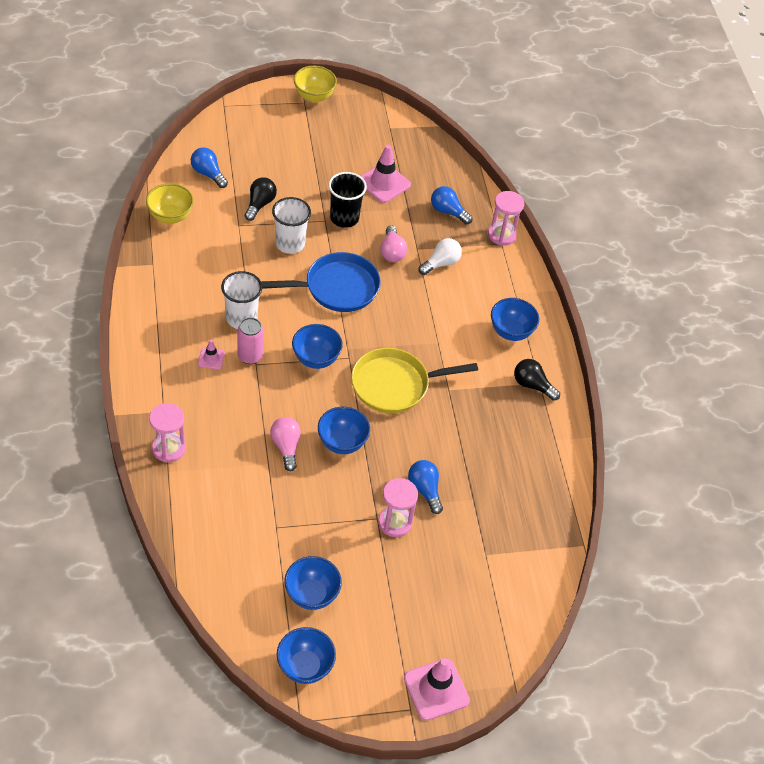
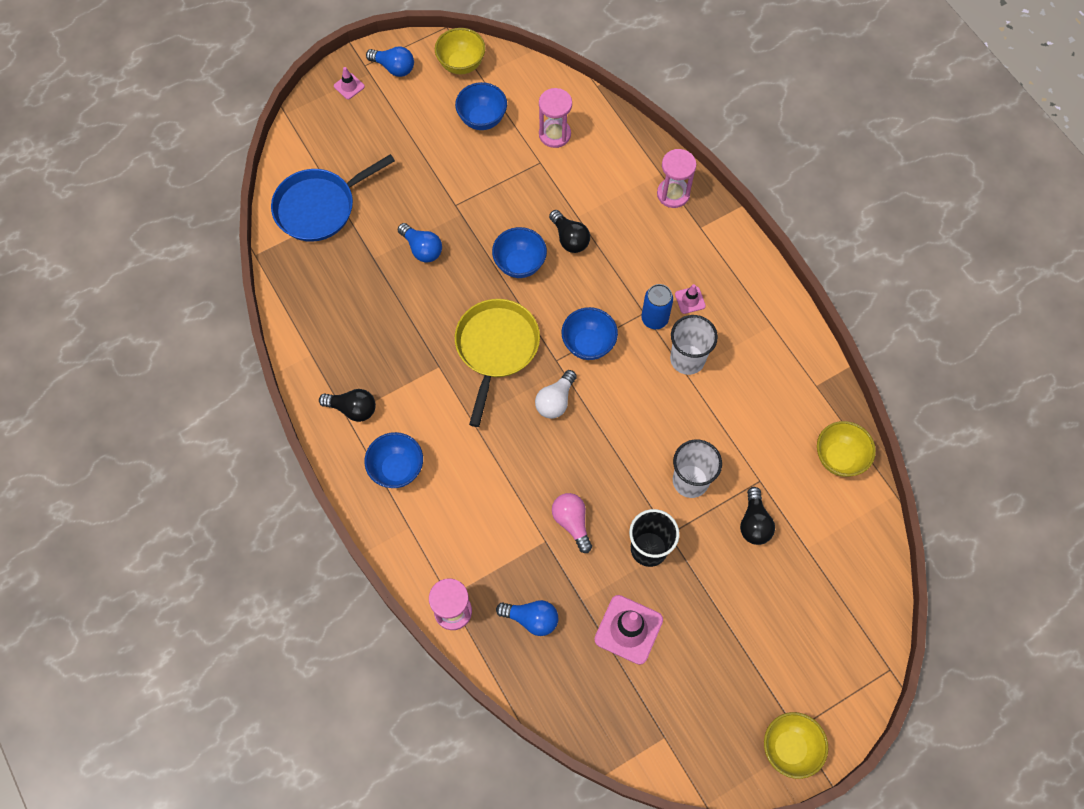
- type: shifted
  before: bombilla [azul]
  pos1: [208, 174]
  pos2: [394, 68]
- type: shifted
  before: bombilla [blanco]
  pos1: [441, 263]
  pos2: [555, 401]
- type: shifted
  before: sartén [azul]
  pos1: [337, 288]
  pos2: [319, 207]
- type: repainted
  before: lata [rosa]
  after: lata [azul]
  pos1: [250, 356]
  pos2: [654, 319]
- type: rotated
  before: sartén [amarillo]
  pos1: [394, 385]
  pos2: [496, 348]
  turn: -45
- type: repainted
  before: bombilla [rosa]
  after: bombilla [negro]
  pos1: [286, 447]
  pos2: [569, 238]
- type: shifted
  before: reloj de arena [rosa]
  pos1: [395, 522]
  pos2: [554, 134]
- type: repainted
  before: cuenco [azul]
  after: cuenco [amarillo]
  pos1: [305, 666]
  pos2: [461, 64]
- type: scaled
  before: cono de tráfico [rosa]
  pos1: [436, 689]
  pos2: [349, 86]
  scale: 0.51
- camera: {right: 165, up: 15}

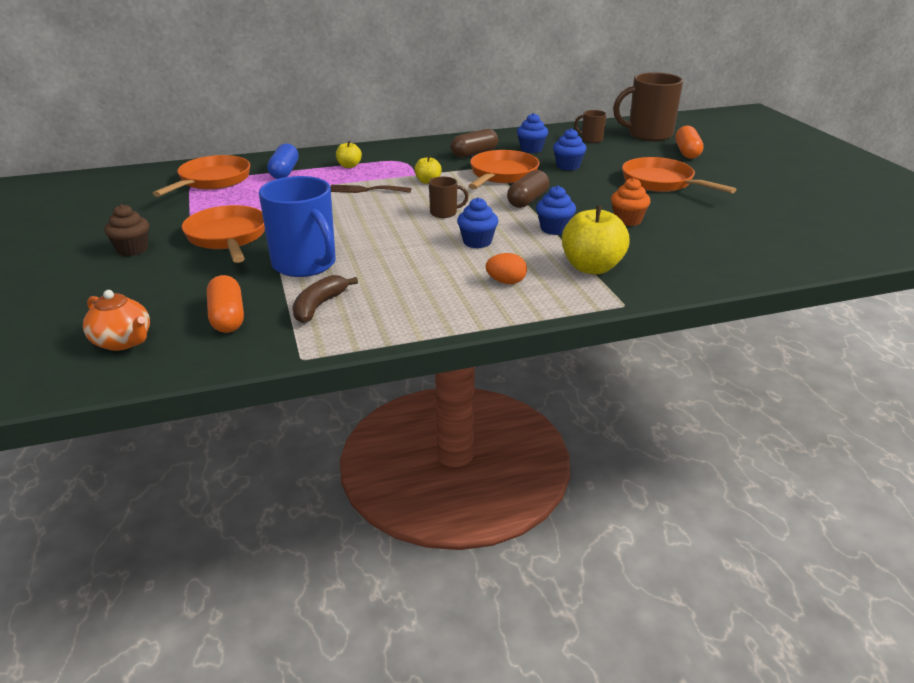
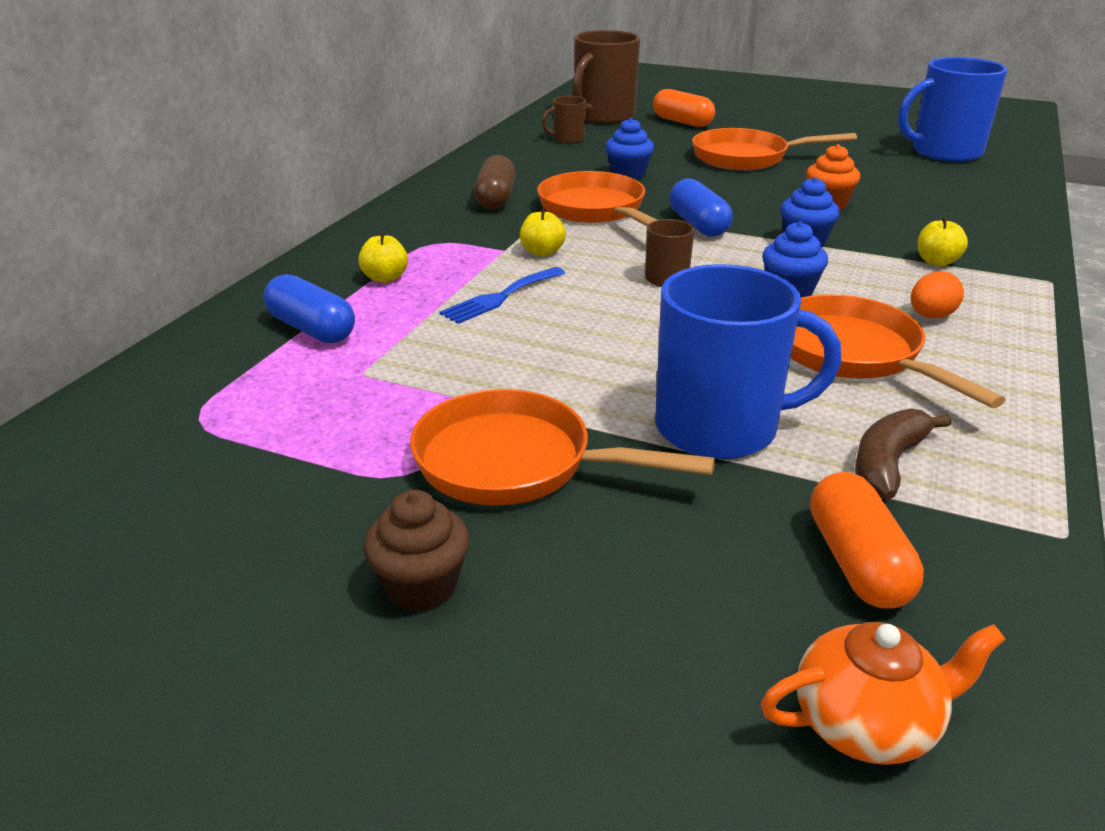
- type: gone
  before: magdalena [azul]
  pos1: [531, 149]
- type: shifted
  before: sartén [naranja]
  pos1: [212, 181]
  pos2: [853, 354]
- type: repainted
  before: cápsula [marrón]
  after: cápsula [azul]
  pos1: [528, 200]
  pos2: [698, 225]
- type: repainted
  before: tenedor [marrón]
  after: tenedor [azul]
  pos1: [365, 190]
  pos2: [500, 297]
- type: scaled
  before: manzana [amarillo]
  pos1: [592, 267]
  pos2: [936, 262]
  scale: 0.52
- type: rotated
  before: cápsula [naranja]
  pos1: [227, 317]
  pos2: [857, 562]
  turn: 60
- type: rotated
  before: plátano [marrón]
  pos1: [319, 306]
  pos2: [887, 464]
  turn: 60
- type: new
  after: taza [azul]
  pos2: [944, 152]
- camera: {right: -50, up: 0}

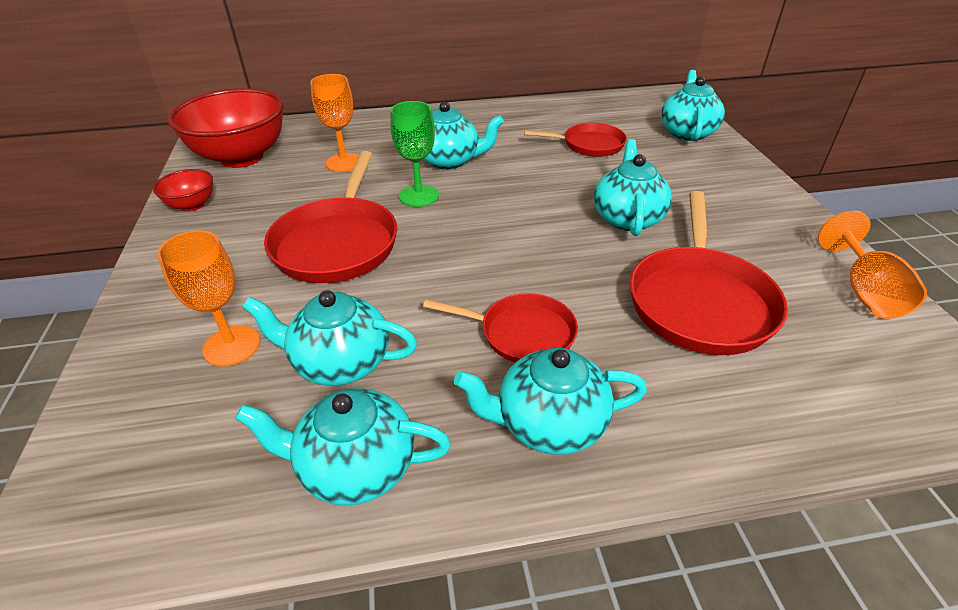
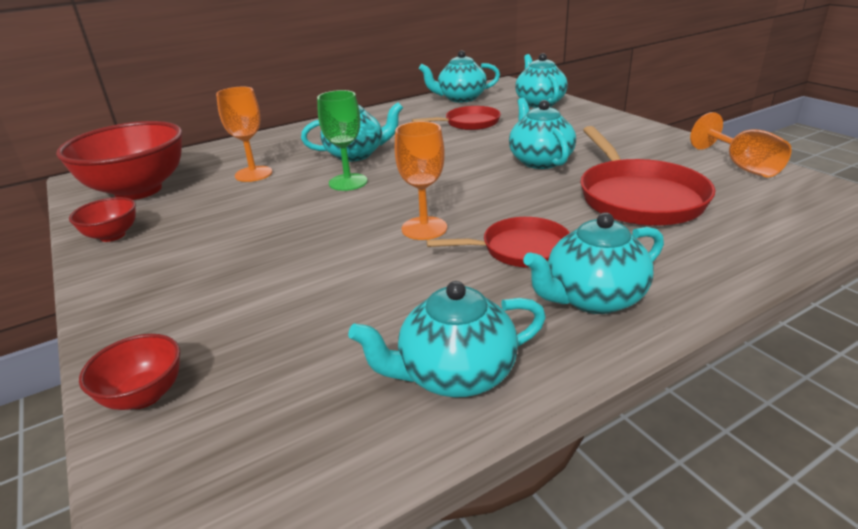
- type: gone
  before: sartén [rojo]
  pos1: [338, 242]
- type: shifted
  before: copa [naranja]
  pos1: [231, 346]
  pos2: [424, 228]
- type: shifted
  before: tetera [turquesa]
  pos1: [340, 362]
  pos2: [461, 98]
- type: new
  after: cuenco [rojo]
  pos2: [144, 395]
- camera: {right: -20, up: -10}

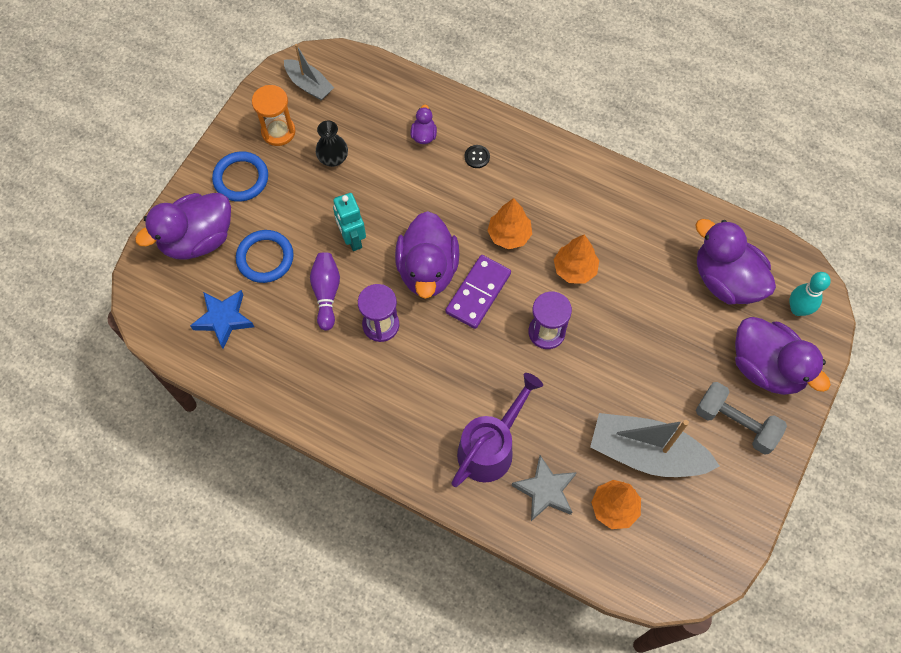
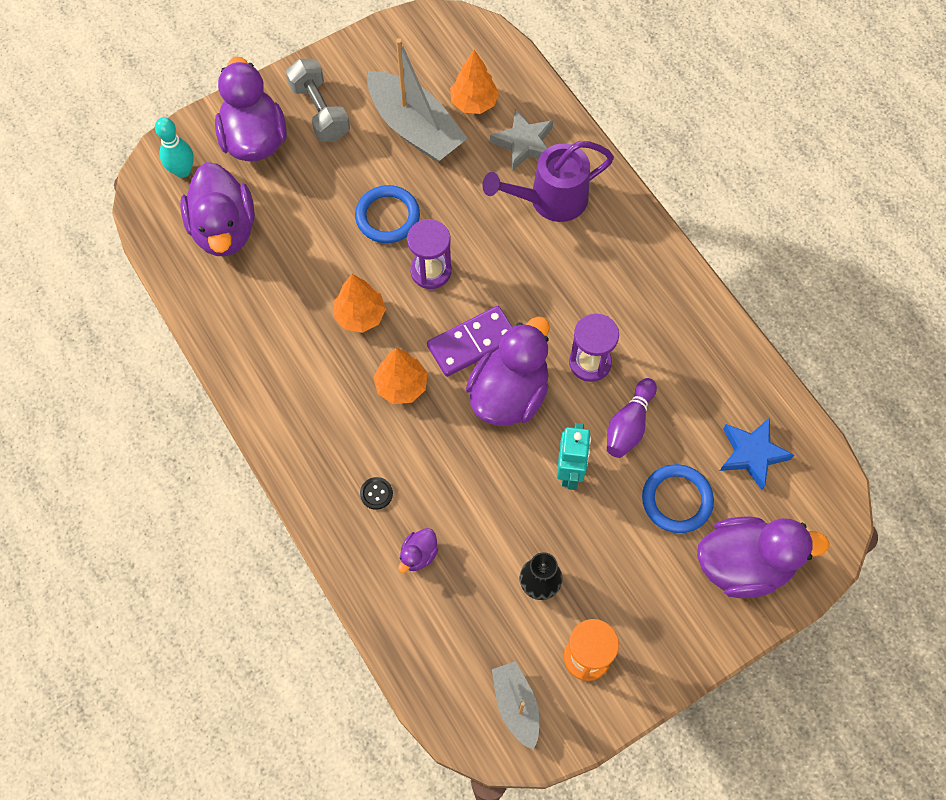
- type: shifted
  before: anillo [azul]
  pos1: [241, 178]
  pos2: [387, 216]
- camera: {right: -150, up: 0}

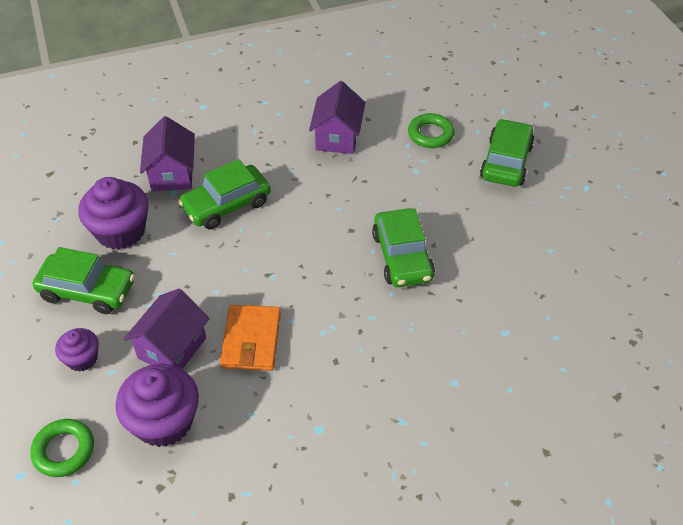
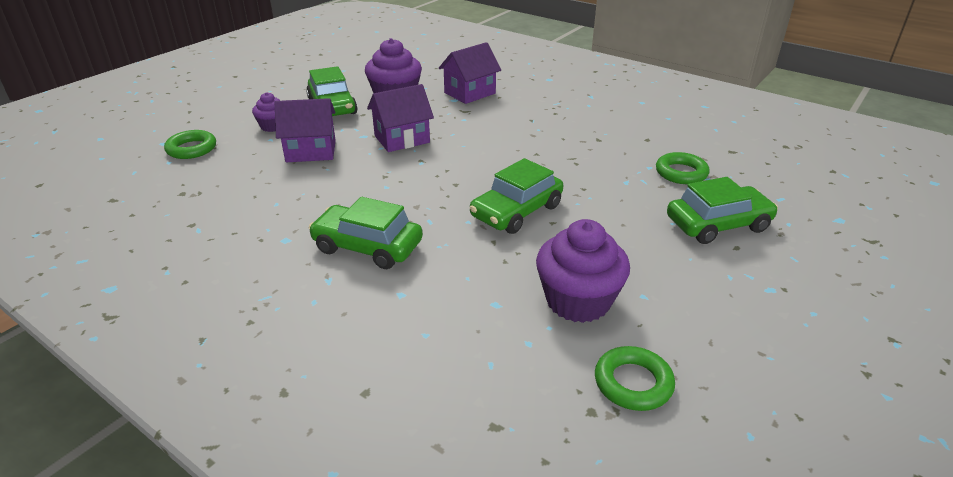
- type: shifted
  before: casa [morado]
  pos1: [337, 137]
  pos2: [402, 139]
- type: shifted
  before: coche [verde]
  pos1: [226, 205]
  pos2: [367, 247]
- type: gone
  before: cartera [naranja]
  pos1: [251, 340]
- type: shifted
  before: magdalena [morado]
  pos1: [164, 421]
  pos2: [578, 301]
- type: new
  after: anillo [verde]
  pos2: [633, 383]
- camera: {right: 55, up: -15}

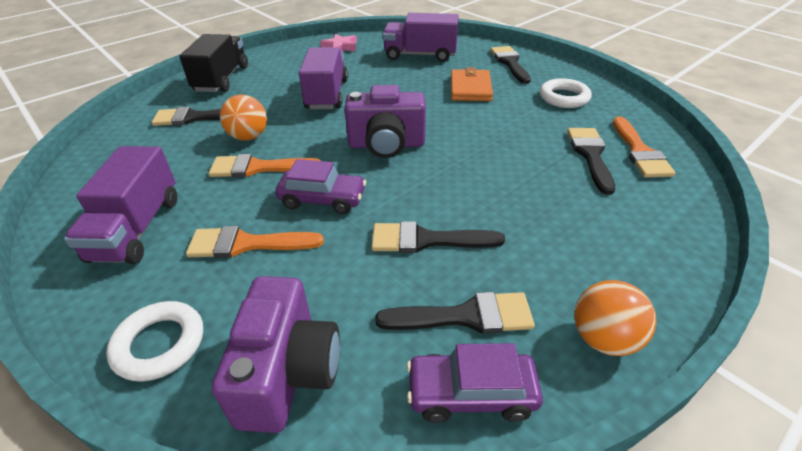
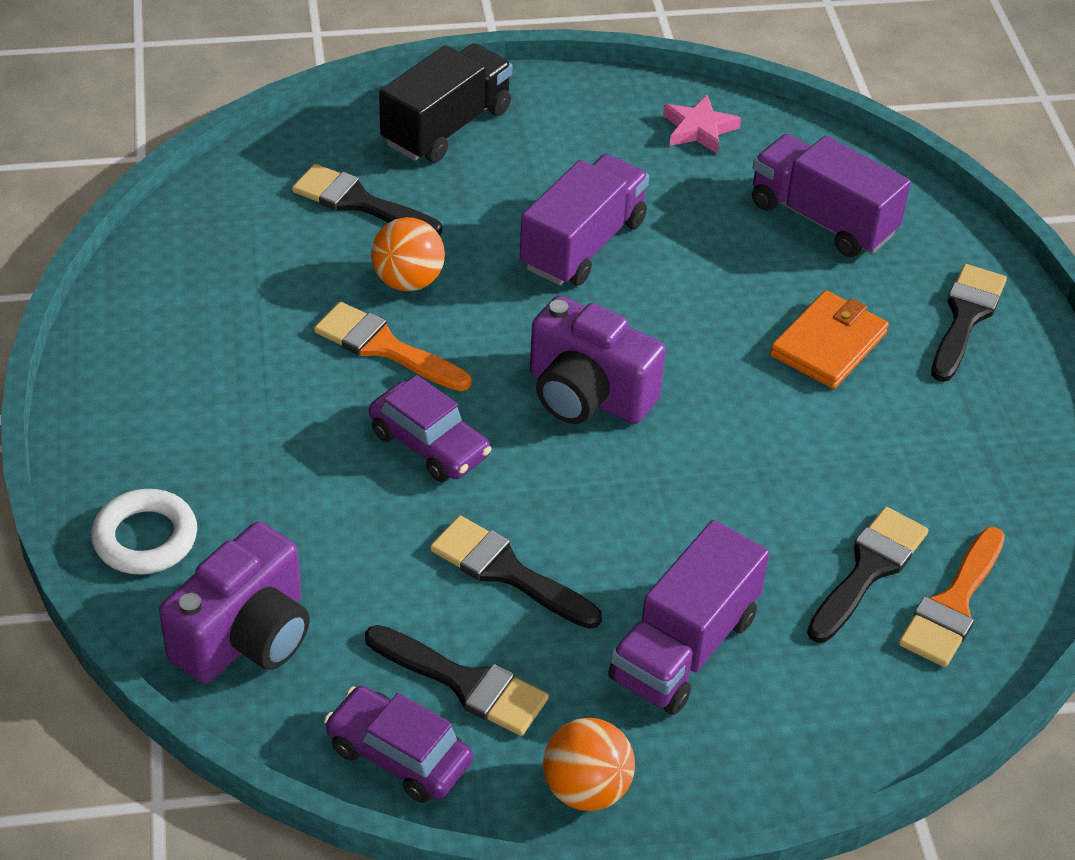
- type: gone
  before: anillo [blanco]
  pos1: [564, 98]
- type: shifted
  before: camión [morado]
  pos1: [137, 229]
  pos2: [684, 648]
- type: gone
  before: pincel [naranja]
  pos1: [246, 244]
- camera: {right: 30, up: 5}

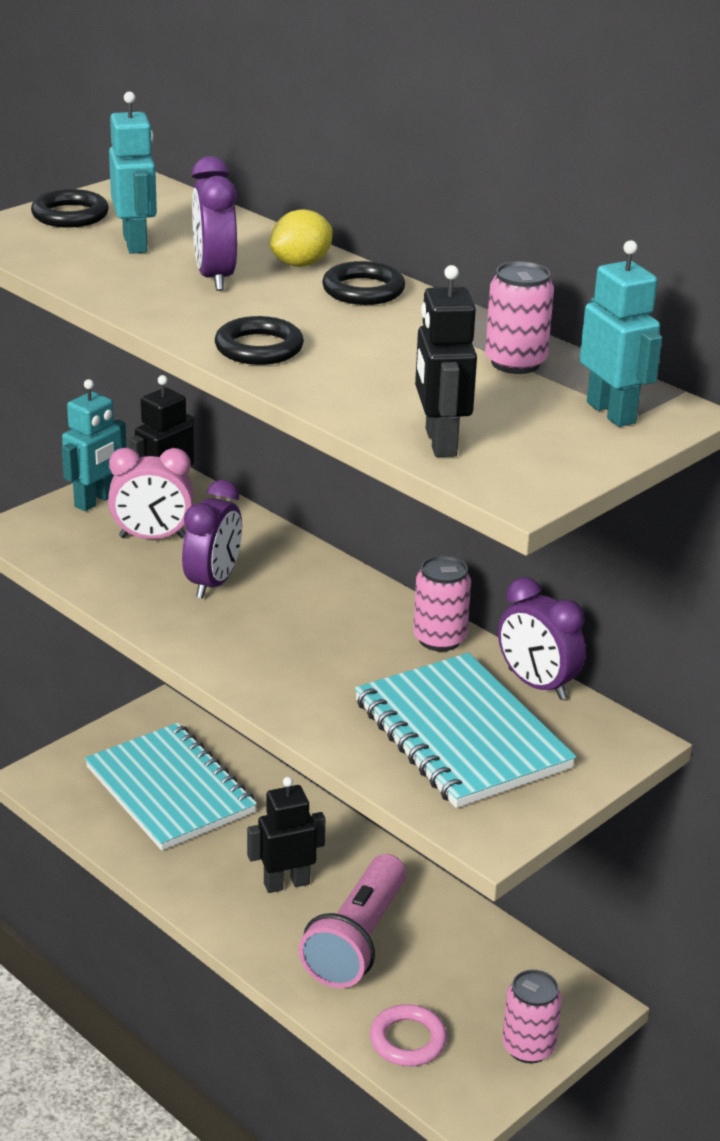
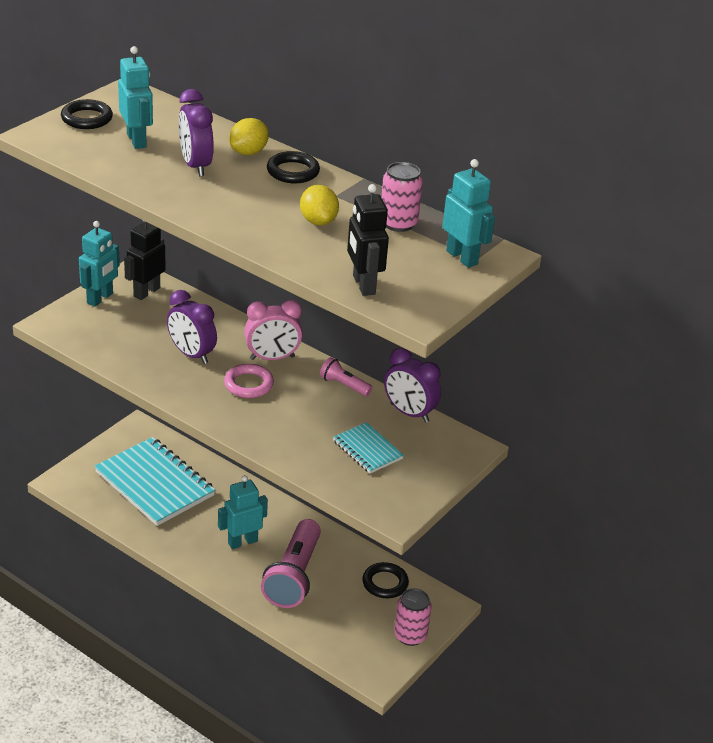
- type: shifted
  before: anillo [negro]
  pos1: [259, 348]
  pos2: [385, 583]
- type: shifted
  before: despertador [rosa]
  pos1: [152, 537]
  pos2: [272, 358]
- type: rotated
  before: despertador [morado]
  pos1: [213, 583]
  pos2: [191, 354]
  turn: 120
- type: swapped
  before: lata [rosa]
  after: lámpara de mano [rosa]
  pos1: [439, 639]
  pos2: [344, 385]
- type: scaled
  before: cuaderno [turquesa]
  pos1: [461, 735]
  pos2: [367, 450]
  scale: 0.5
- type: repainted
  before: robot [negro]
  after: robot [turquesa]
  pos1: [286, 883]
  pos2: [242, 542]
- type: shifted
  before: anillo [rosa]
  pos1: [408, 1040]
  pos2: [248, 384]
- type: new
  after: limón [amarillo]
  pos2: [318, 221]
- camera: {right: -10, up: 5}

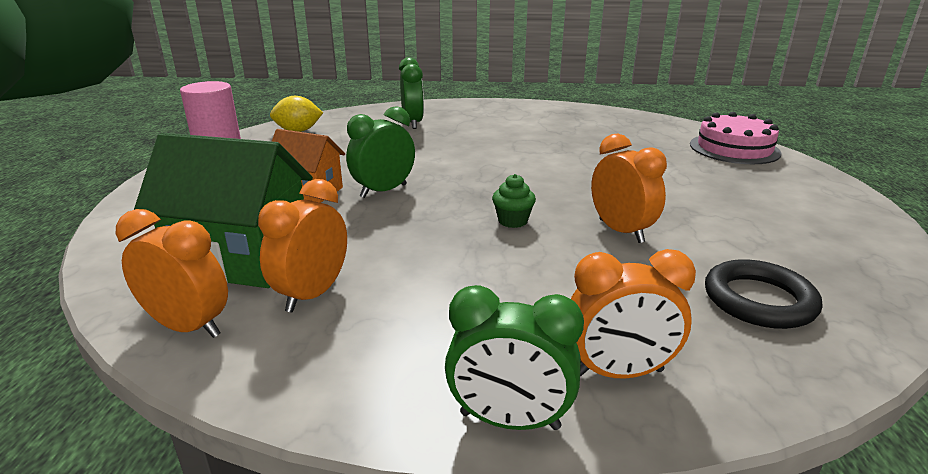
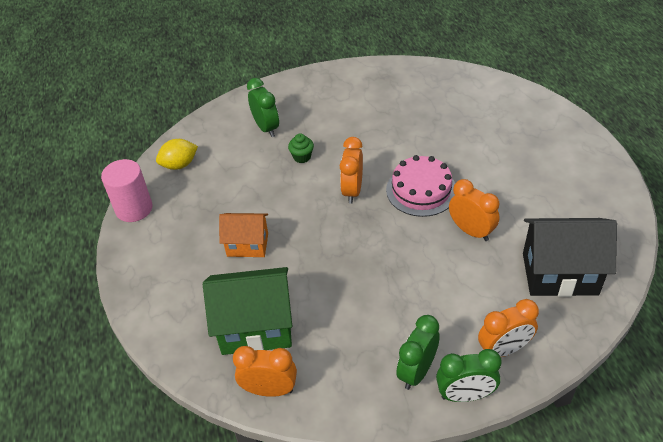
- type: shifted
  before: despertador [verde]
  pos1: [383, 191]
  pos2: [416, 371]
- type: shifted
  before: tarta [rosa]
  pos1: [734, 148]
  pos2: [421, 190]
- type: shifted
  before: magdalena [verde]
  pos1: [512, 221]
  pos2: [302, 157]
- type: shifted
  before: despertador [naranja]
  pos1: [312, 294]
  pos2: [352, 190]
- type: swapped
  before: anillo [negro]
  after: casa [negro]
  pos1: [759, 300]
  pos2: [559, 274]
- camera: {right: -15, up: 20}

